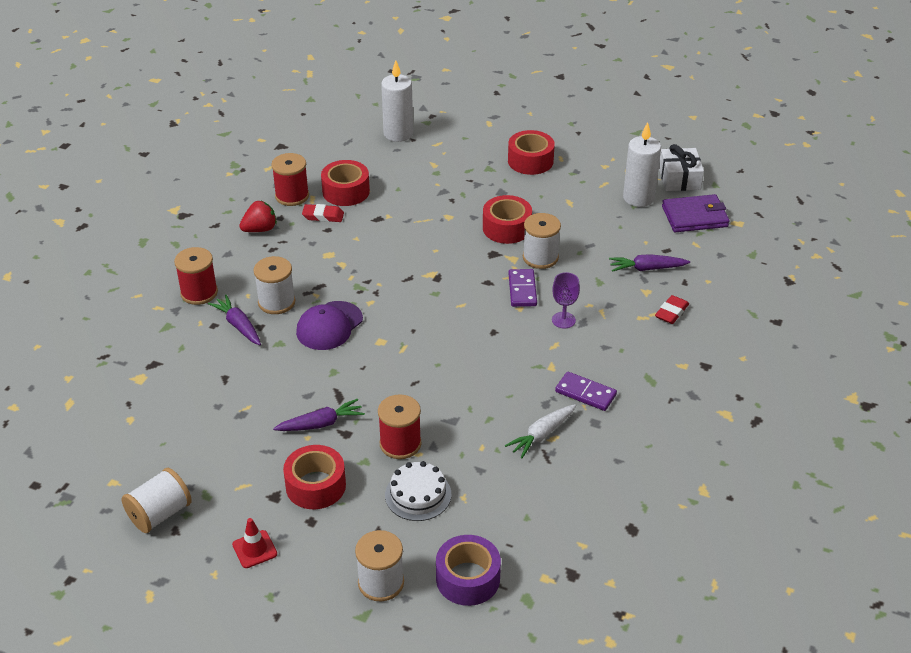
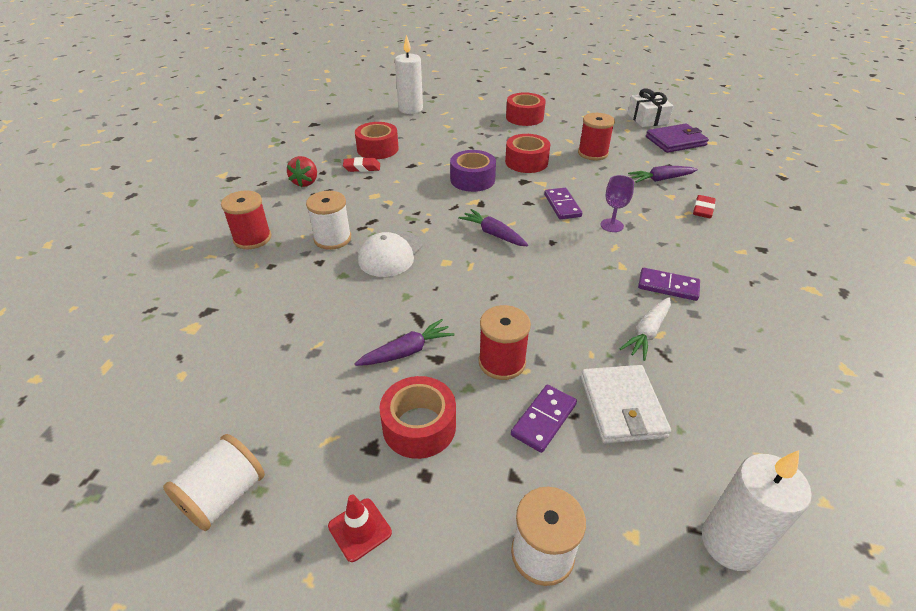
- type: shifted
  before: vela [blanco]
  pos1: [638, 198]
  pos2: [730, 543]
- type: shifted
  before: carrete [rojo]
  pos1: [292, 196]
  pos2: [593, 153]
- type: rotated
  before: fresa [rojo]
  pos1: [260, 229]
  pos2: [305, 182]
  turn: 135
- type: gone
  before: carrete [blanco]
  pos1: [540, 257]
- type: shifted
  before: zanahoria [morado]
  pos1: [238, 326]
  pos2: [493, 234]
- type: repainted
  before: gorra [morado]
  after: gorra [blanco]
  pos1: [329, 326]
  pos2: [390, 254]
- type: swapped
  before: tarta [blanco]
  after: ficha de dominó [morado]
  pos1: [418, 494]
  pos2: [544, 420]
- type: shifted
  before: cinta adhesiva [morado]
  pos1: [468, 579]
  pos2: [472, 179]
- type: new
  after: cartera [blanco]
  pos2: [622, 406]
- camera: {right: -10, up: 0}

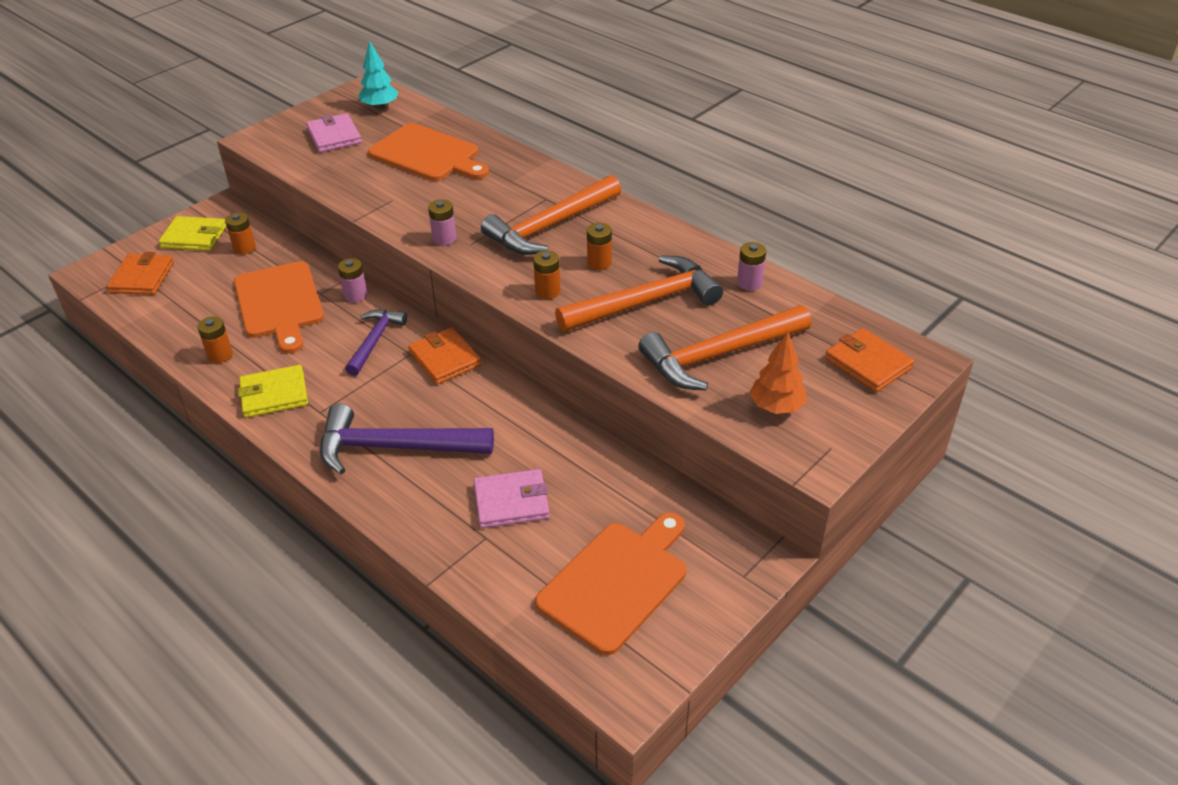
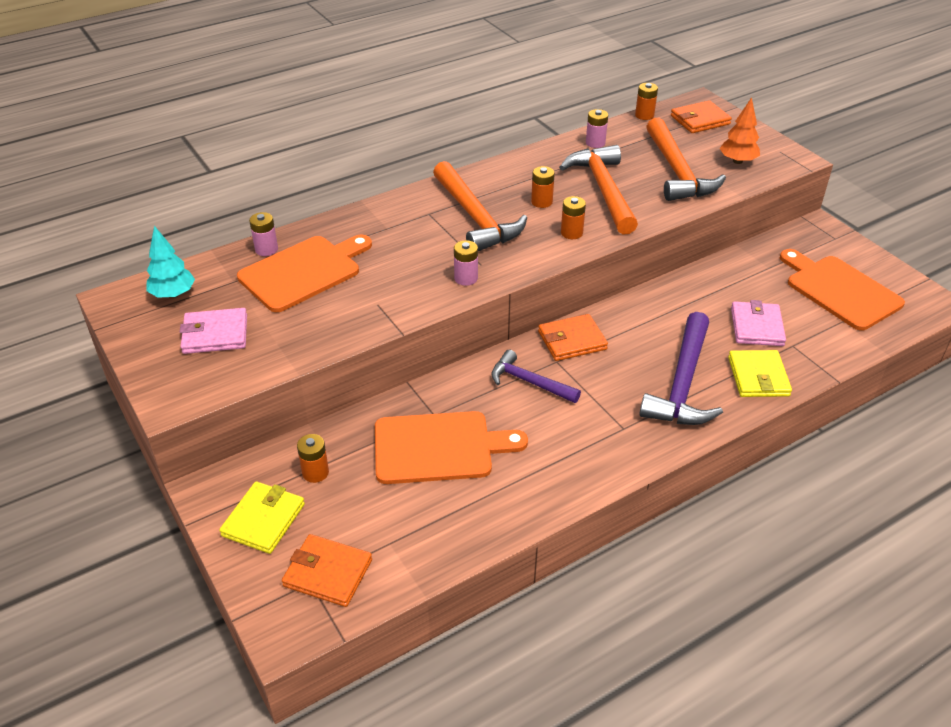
- type: shifted
  before: pila [rosa]
  pos1: [355, 295]
  pos2: [266, 249]
- type: shifted
  before: pila [naranja]
  pos1: [220, 355]
  pos2: [644, 115]
- type: shifted
  before: cartera [amarillo]
  pos1: [274, 394]
  pos2: [758, 376]
- camera: {right: -75, up: 0}

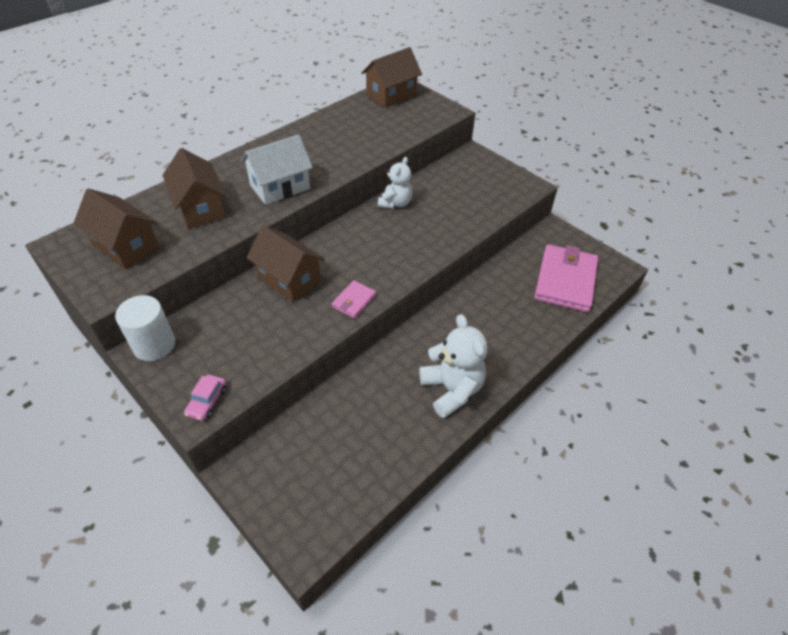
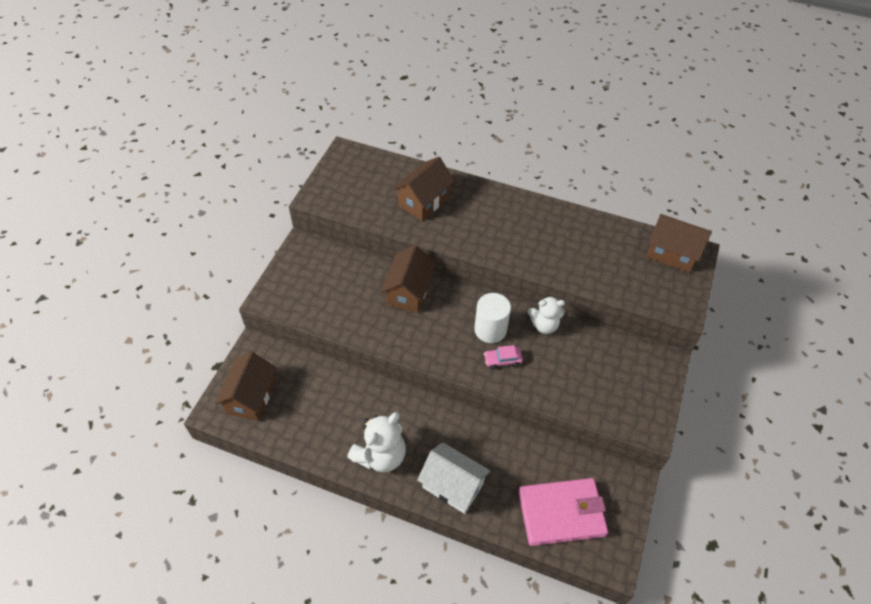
- type: shifted
  before: casa [blanco]
  pos1: [280, 187]
  pos2: [453, 485]
- type: shifted
  before: casa [marrón]
  pos1: [126, 246]
  pos2: [251, 397]
- type: gone
  before: cartera [rosa]
  pos1: [354, 301]
- type: shifted
  before: cilindro [blanco]
  pos1: [154, 345]
  pos2: [490, 329]
- type: shifted
  before: coche [rosa]
  pos1: [207, 401]
  pos2: [502, 360]
- camera: {right: 65, up: 5}

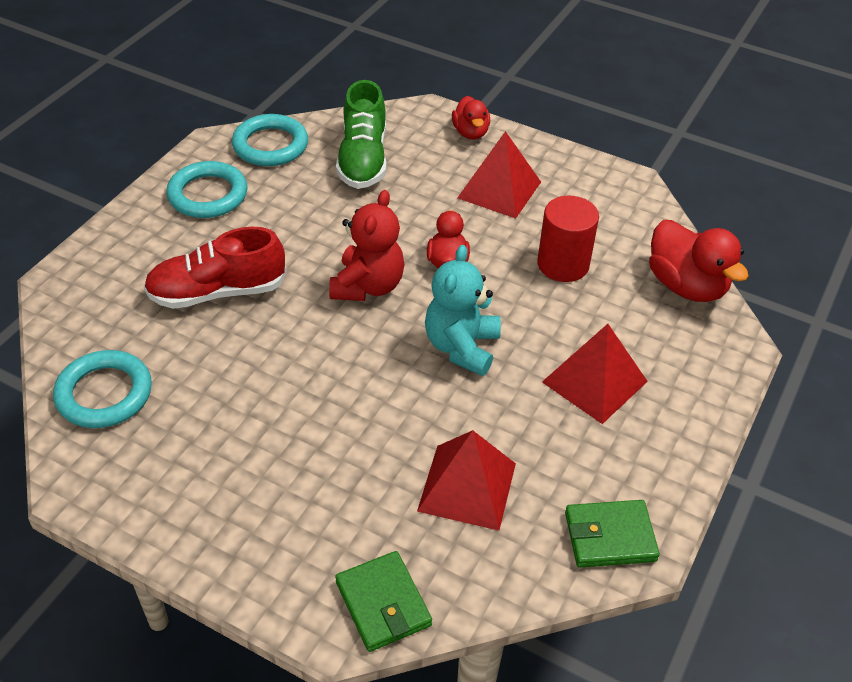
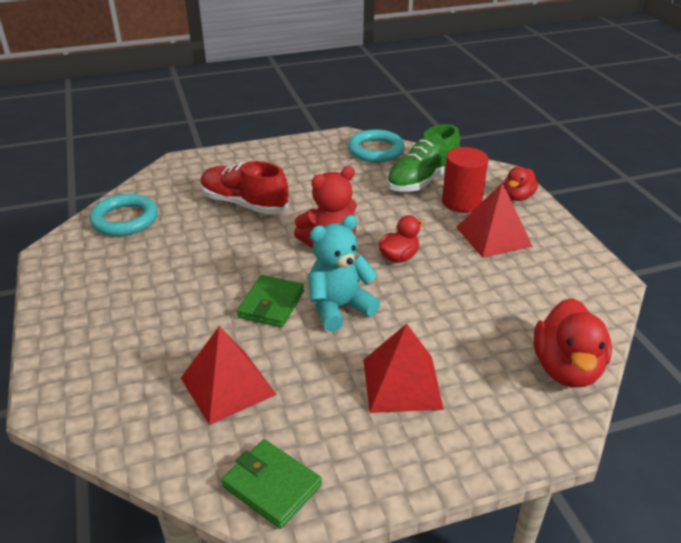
- type: gone
  before: anillo [turquesa]
  pos1: [208, 195]
- type: shifted
  before: cilindro [rojo]
  pos1: [563, 264]
  pos2: [461, 202]
- type: shifted
  before: cartera [verde]
  pos1: [383, 603]
  pos2: [271, 304]
- camera: {right: 45, up: -10}

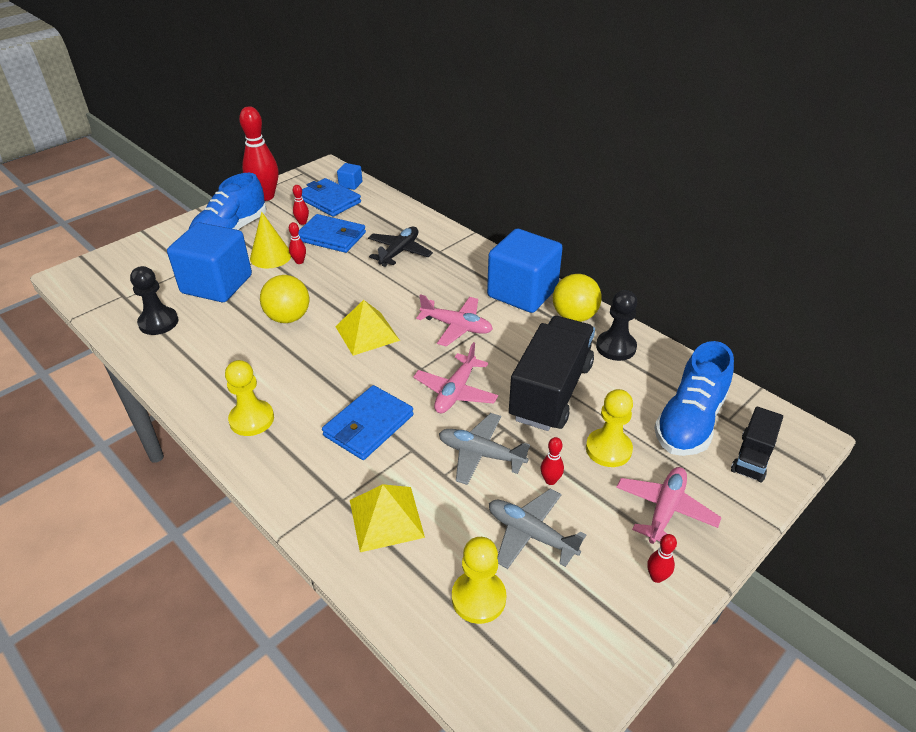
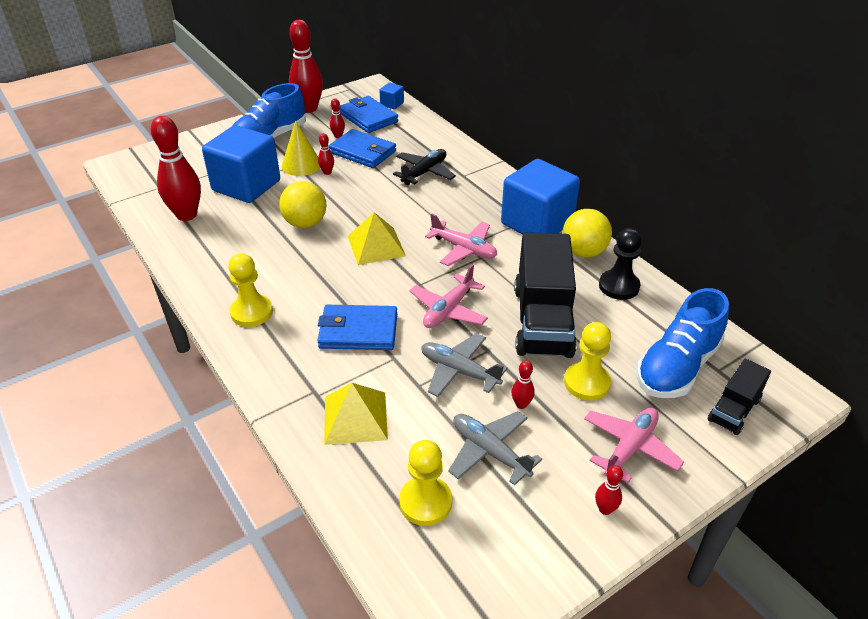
- type: swapped
  before: peón [negro]
  after: bolo [rojo]
  pos1: [158, 322]
  pos2: [186, 215]
- type: rotated
  before: camión [negro]
  pos1: [551, 391]
  pos2: [542, 321]
  turn: 150
- type: rotated
  before: cartera [azul]
  pos1: [368, 426]
  pos2: [358, 331]
  turn: 45
- camera: {right: 10, up: 0}

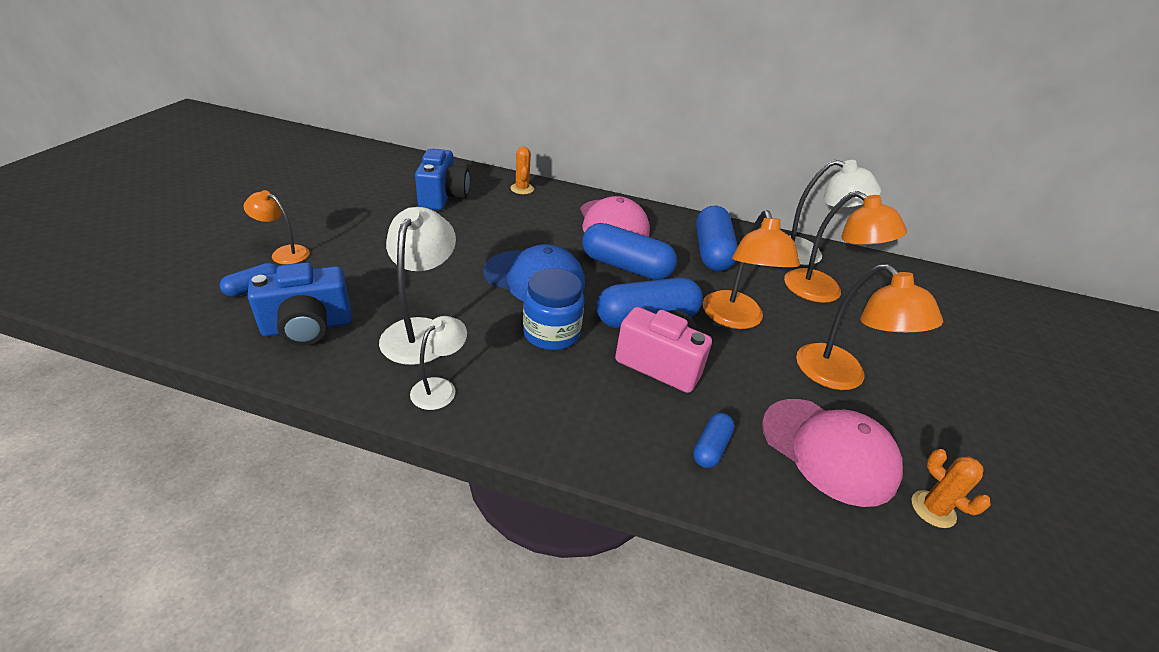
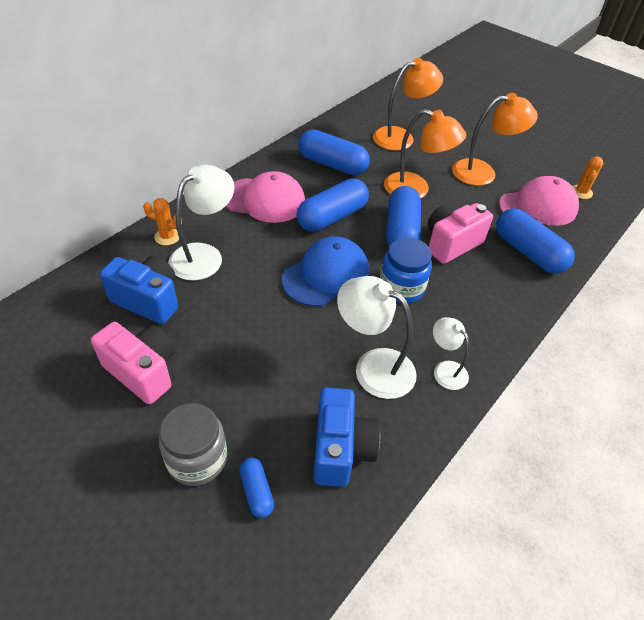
- type: shifted
  before: lámpara [blanco]
  pos1: [807, 254]
  pos2: [204, 255]
- type: swapped
  before: lámpara [naranja]
  after: tarro [gris]
  pos1: [284, 253]
  pos2: [197, 459]
- type: scaled
  before: cápsula [azul]
  pos1: [711, 448]
  pos2: [528, 252]
  scale: 2.02
- type: rotated
  before: cactus [naranja]
  pos1: [933, 509]
  pos2: [581, 192]
  turn: -60
- type: new
  after: cámara [rosa]
  pos2: [143, 371]
- camera: {right: -65, up: 10}

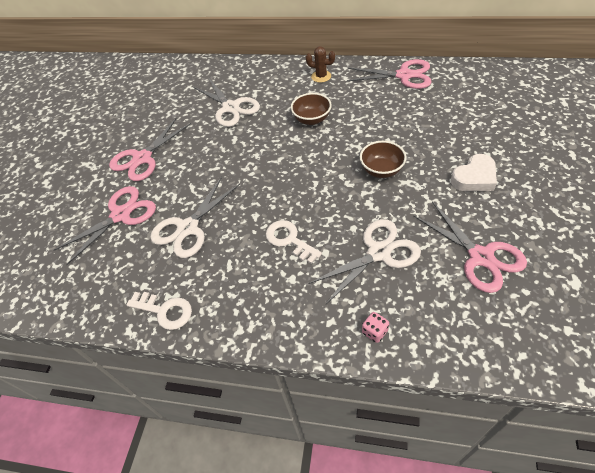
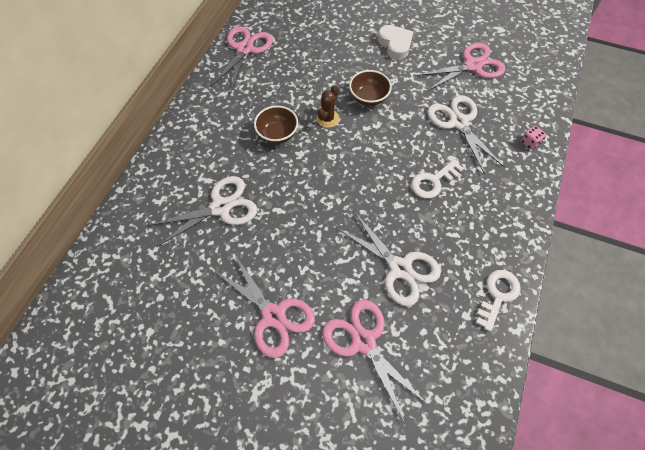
- type: shifted
  before: cactus [marrón]
  pos1: [321, 76]
  pos2: [327, 118]
- camera: {right: -85, up: 10}

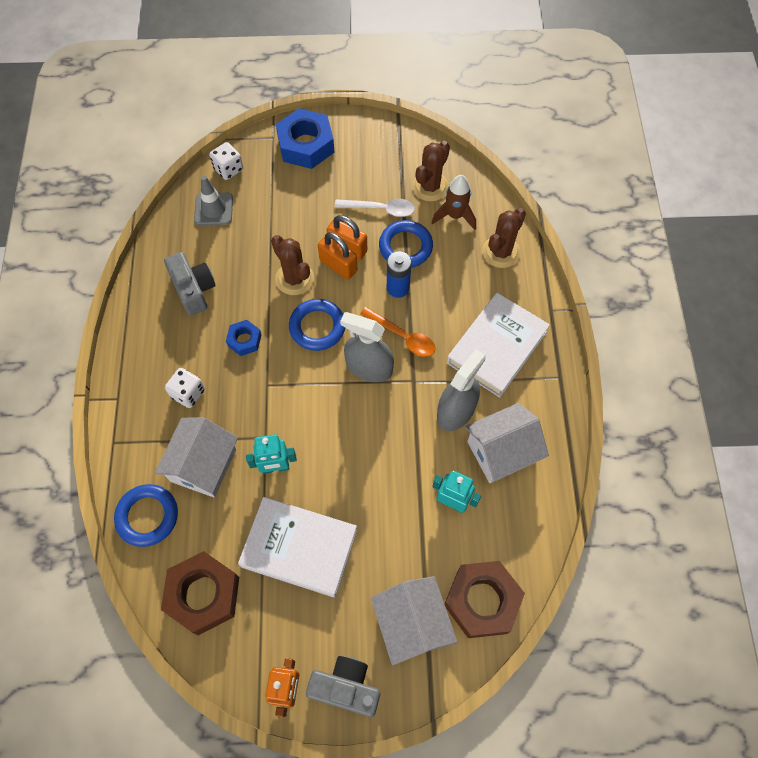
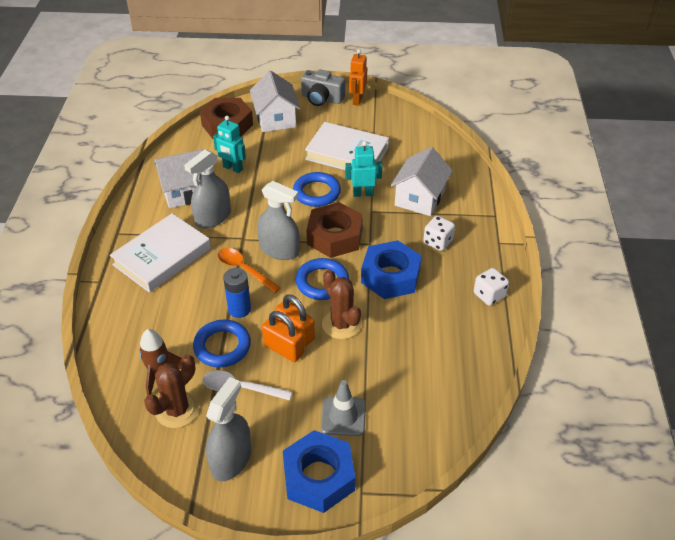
- type: shifted
  before: dado [blanco]
  pos1: [228, 169]
  pos2: [489, 295]
- type: shifted
  before: cono de tráfico [gris]
  pos1: [213, 209]
  pos2: [343, 416]
- type: gone
  before: cactus [marrón]
  pos1: [501, 252]
- type: gone
  before: cámara [gris]
  pos1: [193, 289]
- type: scaled
  before: tuerca [azul]
  pos1: [244, 340]
  pos2: [390, 276]
  scale: 1.91
- type: shifted
  before: anillo [azul]
  pos1: [147, 516]
  pos2: [316, 192]
- type: shifted
  before: tuerca [marrón]
  pos1: [203, 595]
  pos2: [334, 236]
- type: new
  after: pulverizador [gris]
  pos2: [231, 459]
- camera: {right: -175, up: -20}

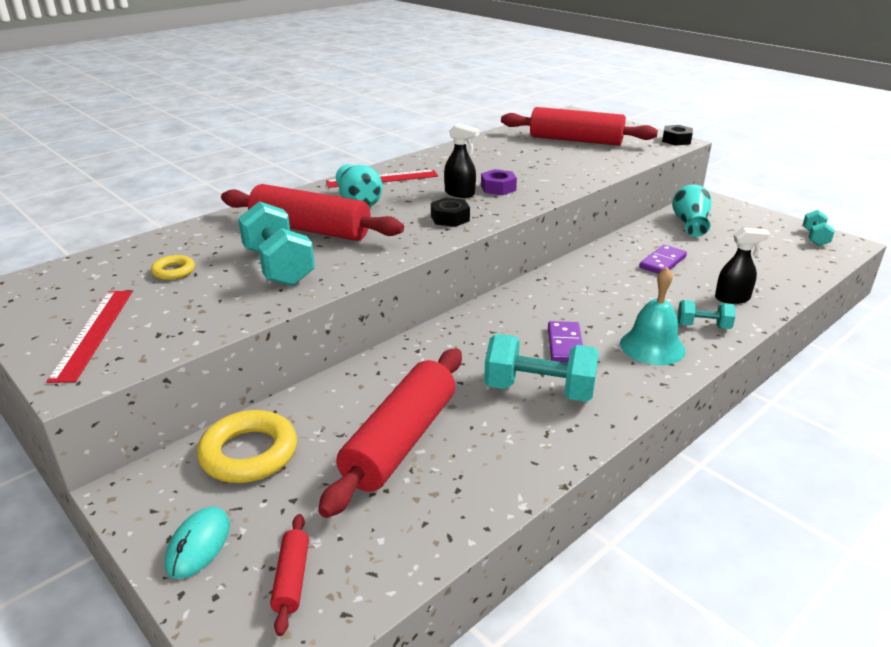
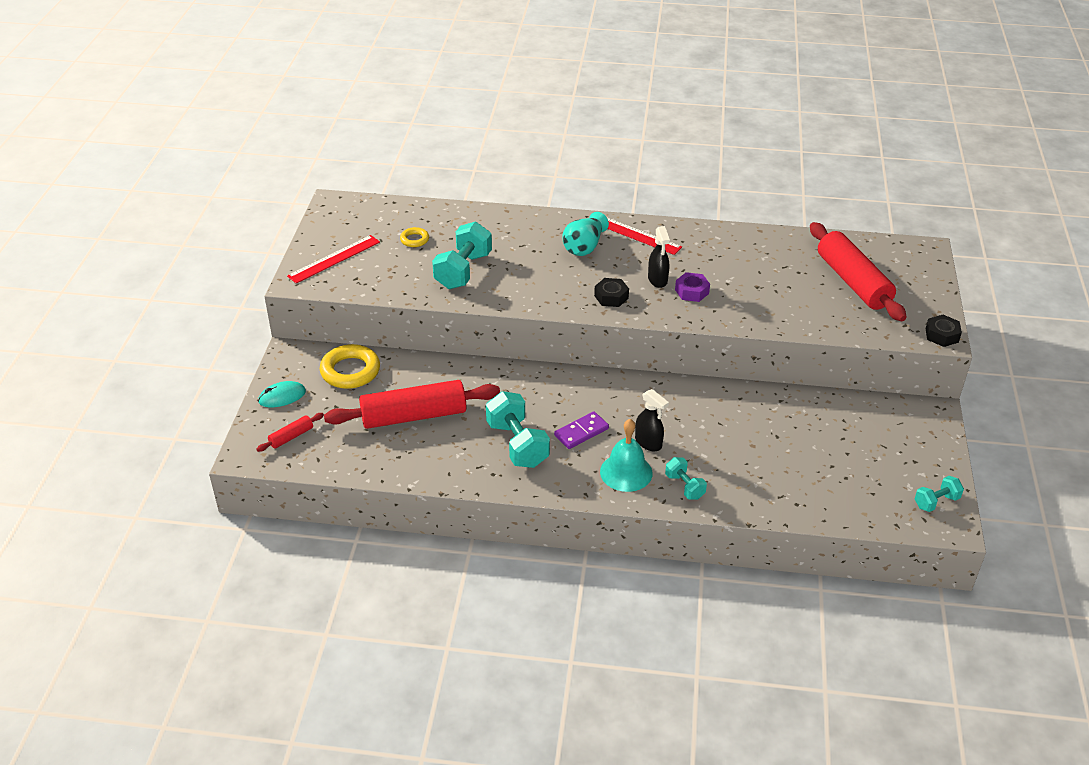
- type: gone
  before: rodillo [rojo]
  pos1: [310, 229]
- type: gone
  before: florero [turquesa]
  pos1: [690, 224]
- type: shifted
  before: pulverizador [negro]
  pos1: [732, 298]
  pos2: [648, 443]
- type: gone
  before: ficha de dominó [morado]
  pos1: [662, 262]
- camera: {right: 50, up: 10}

